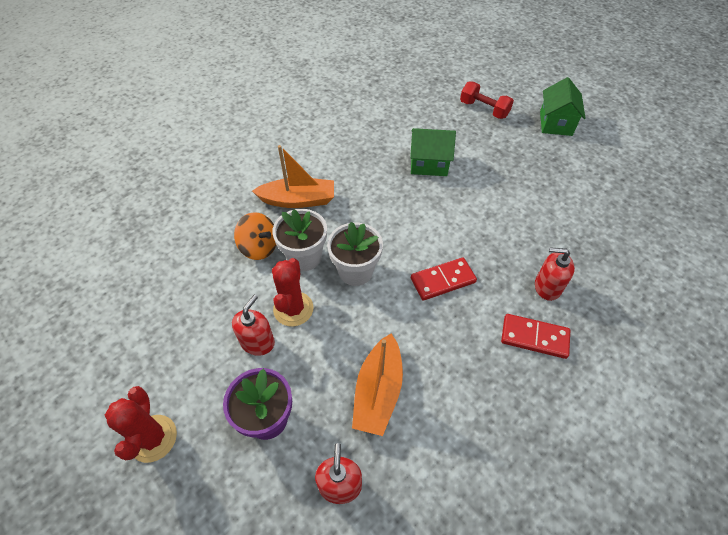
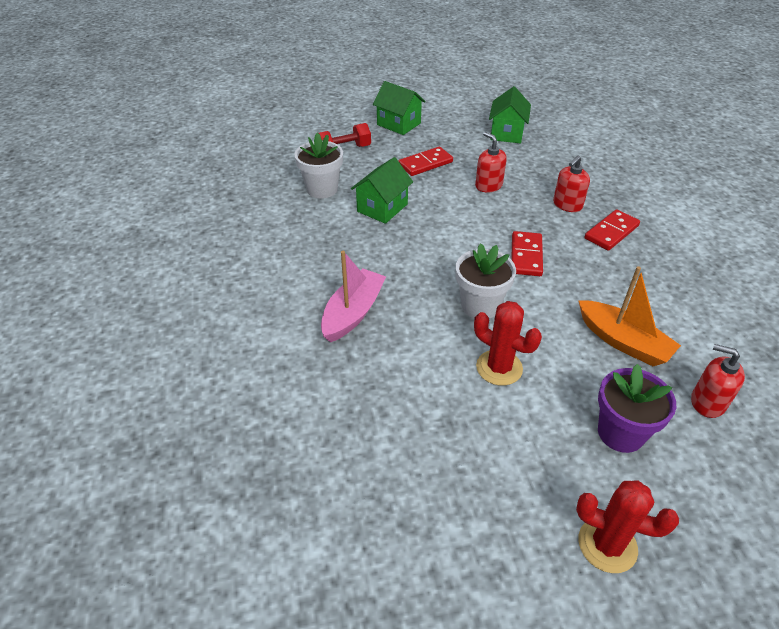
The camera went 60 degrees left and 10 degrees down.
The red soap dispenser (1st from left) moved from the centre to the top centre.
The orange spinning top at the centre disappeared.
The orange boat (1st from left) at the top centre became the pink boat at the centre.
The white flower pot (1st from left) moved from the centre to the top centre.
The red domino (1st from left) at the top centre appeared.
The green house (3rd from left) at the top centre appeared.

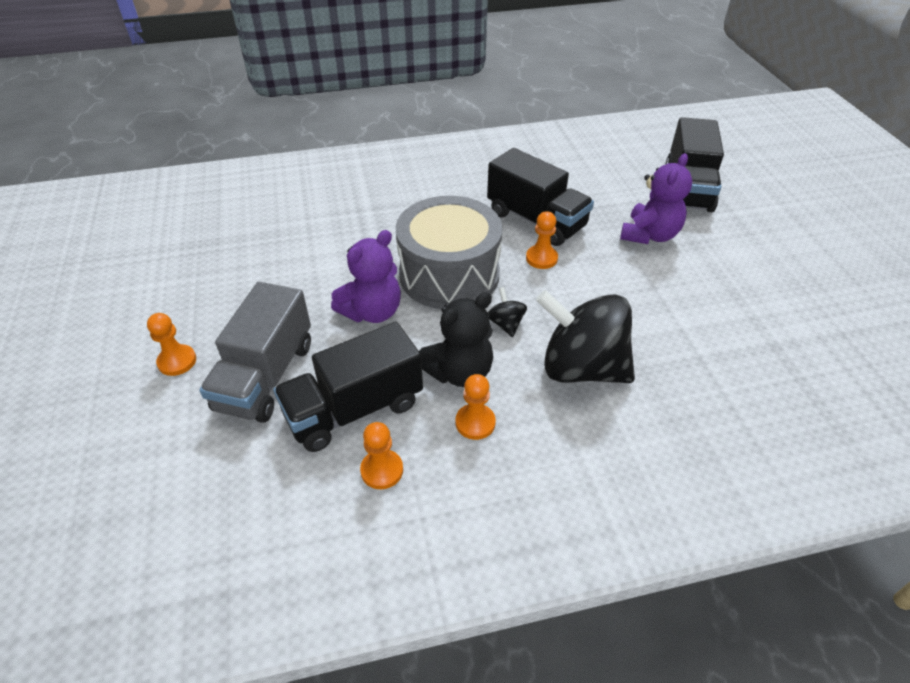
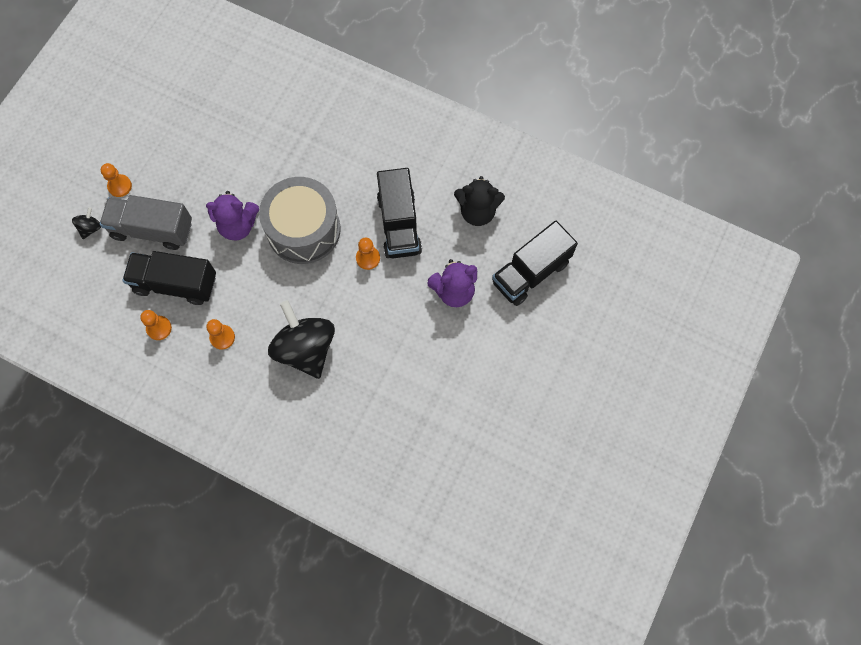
The camera went 40 degrees right and 25 degrees up.
The grey truck at the middle left turned 45 degrees clockwise.
The black teddy bear moved from the centre to the top centre.
The black spinning top (1st from left) moved from the centre to the middle left.

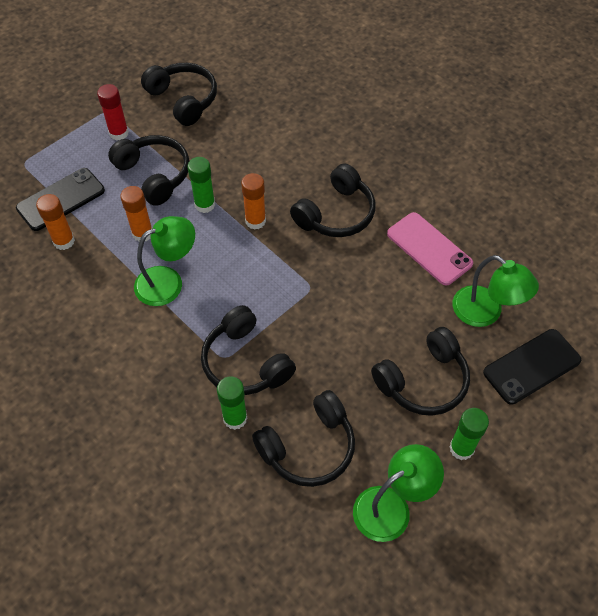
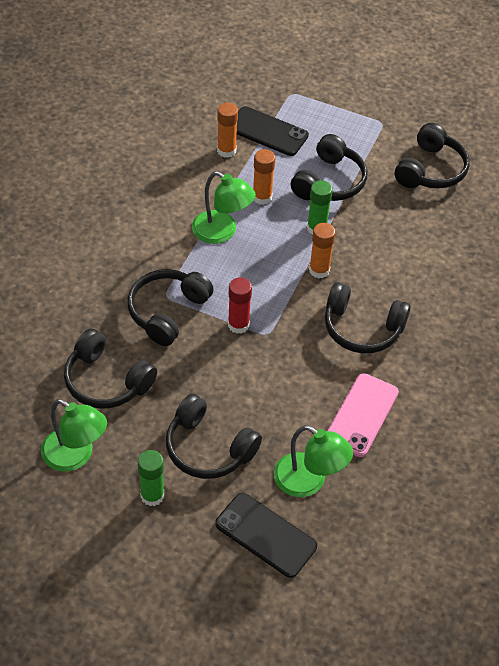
The camera went 65 degrees right and 5 degrees down.
The red glue stick moved from the top left to the centre.
The green glue stick (2nd from left) at the centre disappeared.
The green lamp (3rd from left) at the middle right turned 75 degrees counterclockwise.

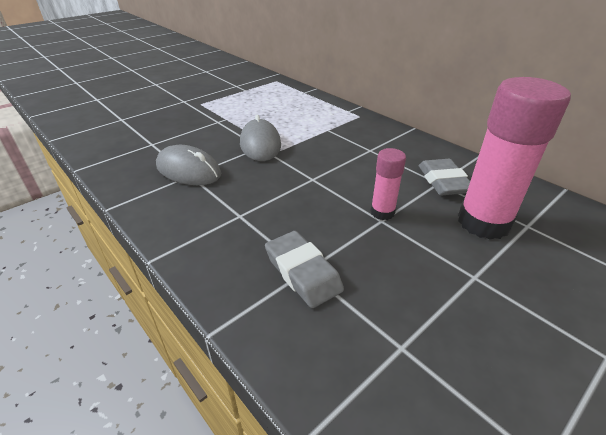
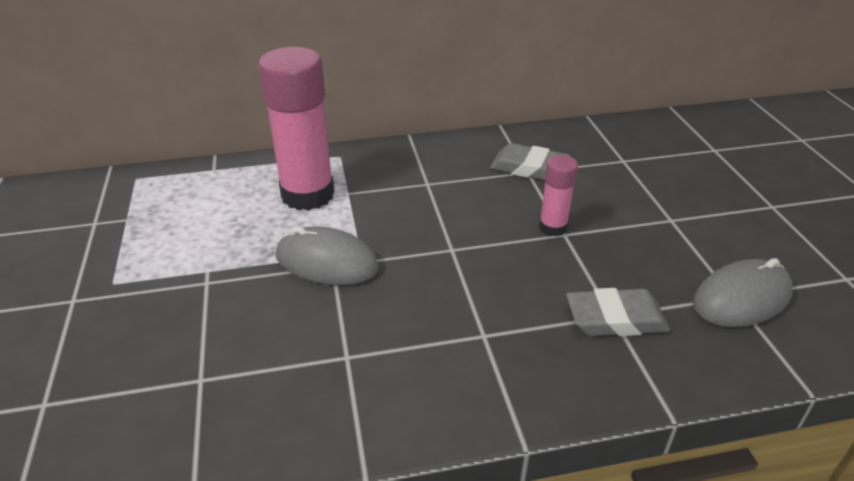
The camera went 60 degrees left and 0 degrees up.
The grey mouse (1st from left in the first image) moved from the middle left to the middle right.
The pink glue stick (2nd from left in the first image) moved from the middle right to the top centre.

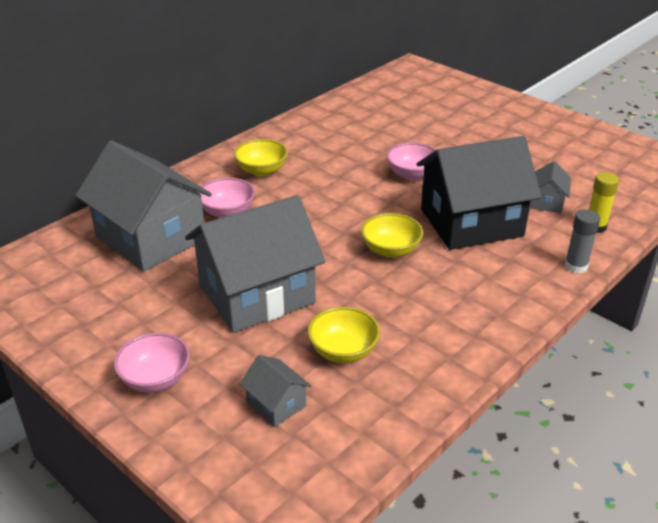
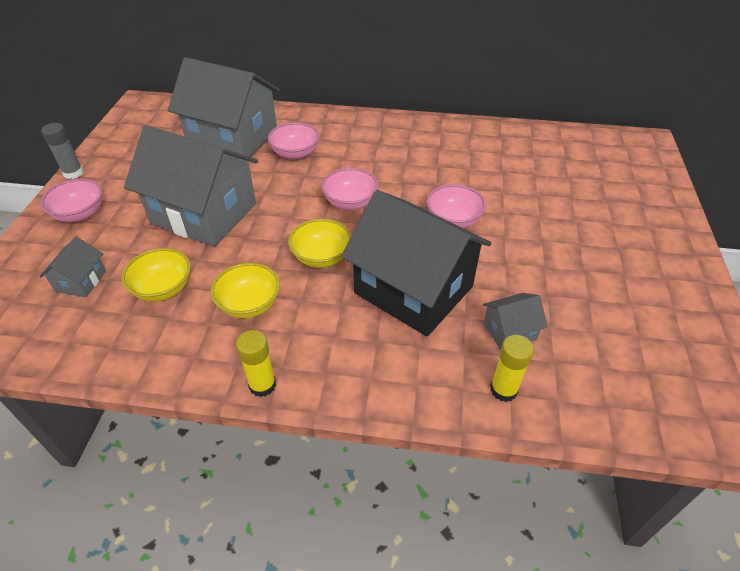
The camera went 55 degrees right and 10 degrees up.
The grey house (1st from left in the first image) at the middle left turned 75 degrees counterclockwise.
The yellow bowl (1st from left in the first image) moved from the top centre to the middle left.
The grey glue stick moved from the middle right to the top left.
The yellow glue stick (1st from left) at the centre appeared.
The pink bowl (3rd from left) at the top centre appeared.

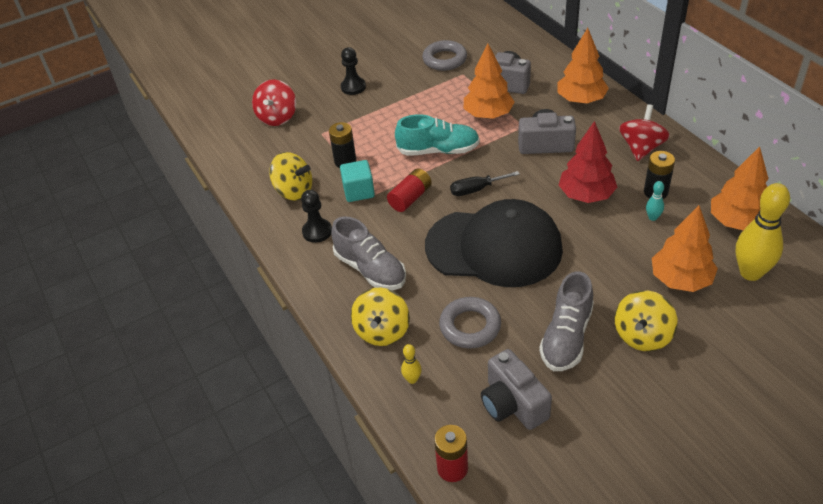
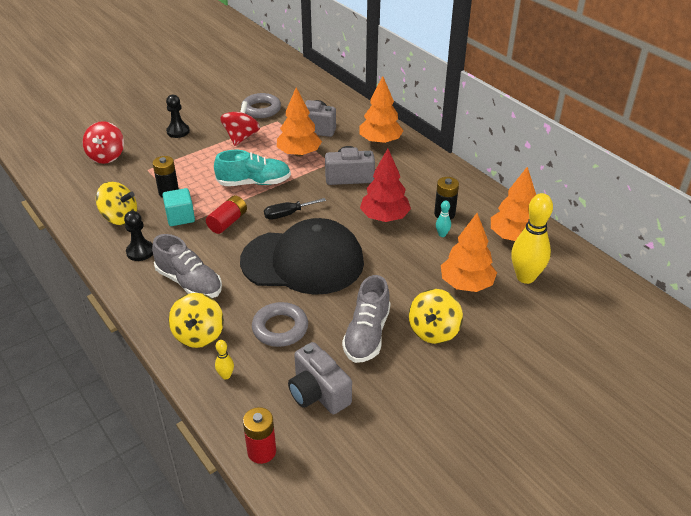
The camera went 10 degrees left and 5 degrees down.
The red spinning top (2nd from left) moved from the top right to the top centre.

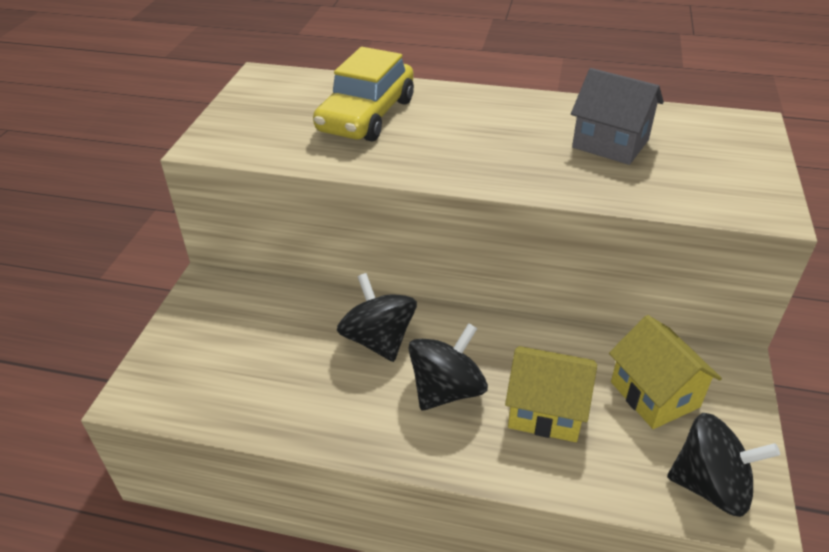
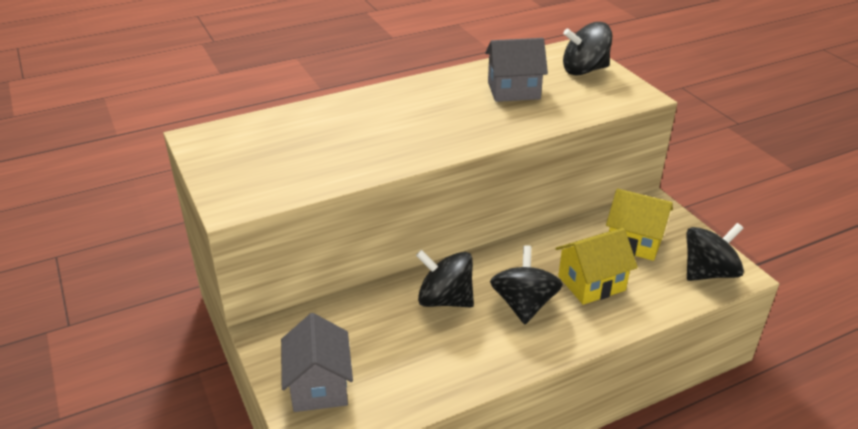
The camera went 40 degrees left and 5 degrees down.
The yellow car at the top centre disappeared.
The grey house (1st from left) at the bottom centre appeared.
The black spinning top (3rd from left) at the top right appeared.

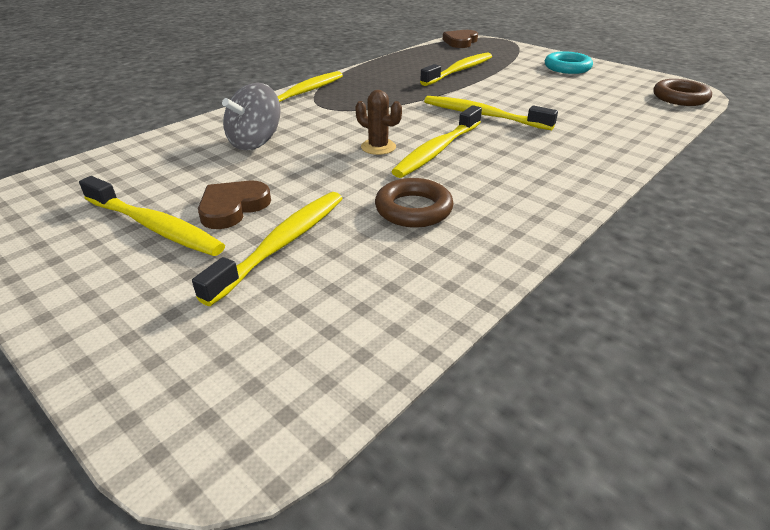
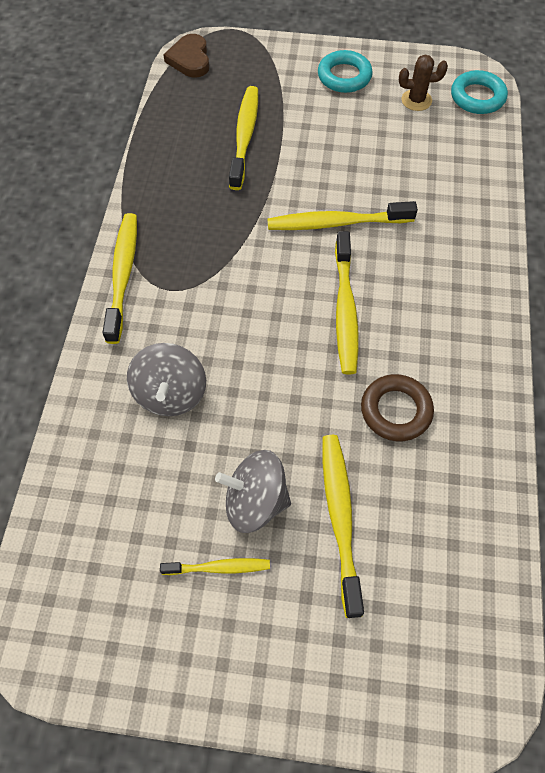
The camera went 35 degrees left and 25 degrees up.
The yellow toothbrush (1st from left in the first image) at the middle left changed to 0.57 times the size.
The brown heart (1st from left) at the middle left was replaced by the grey spinning top (2nd from left) at the centre.
The brown cactus moved from the top centre to the top right.
The brown ring (2nd from left) at the top right became the turquoise ring (2nd from left) at the top right.

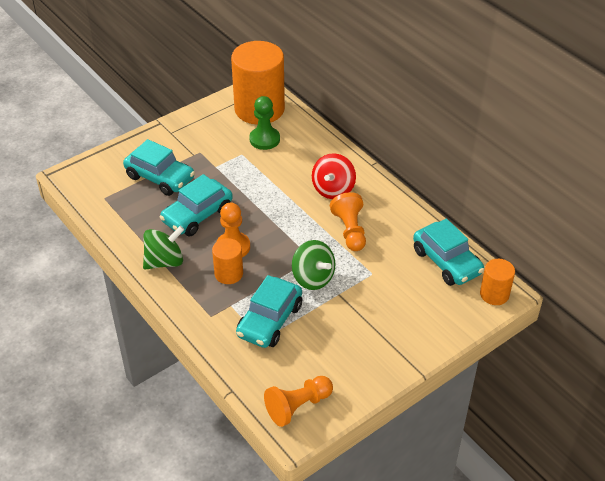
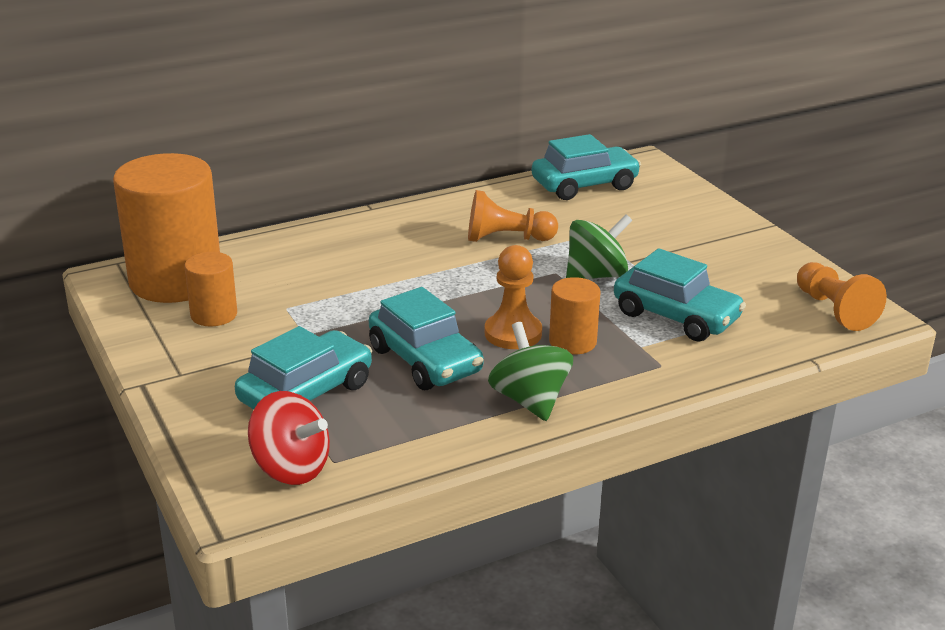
The camera went 80 degrees left and 15 degrees down.
The green pawn at the top centre disappeared.
The red spinning top moved from the centre to the bottom left.
The orange cylinder (3rd from left in the first image) moved from the middle right to the middle left.

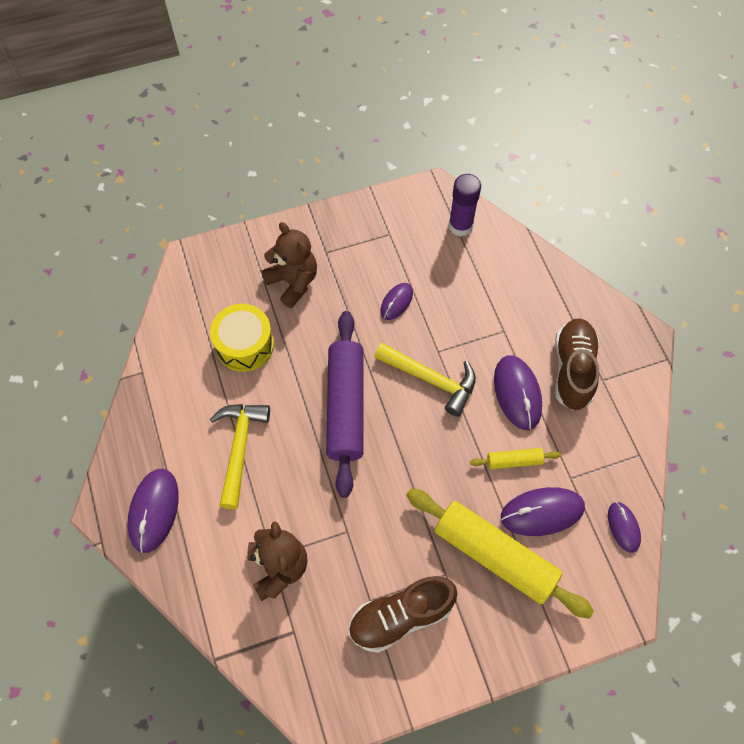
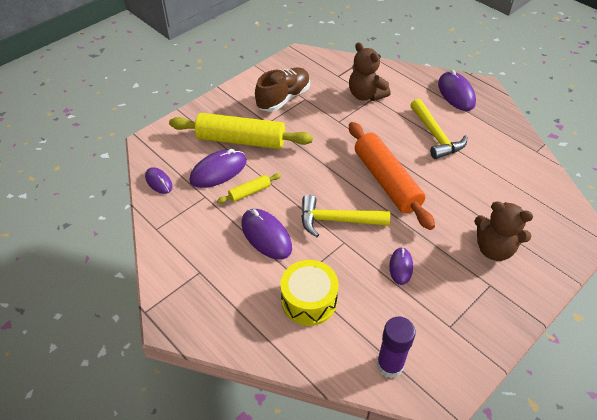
The camera went 155 degrees right and 15 degrees down.
The yellow drum moved from the middle left to the bottom centre.
The purple rolling pin at the centre became the orange rolling pin at the centre.
The brown shoe (2nd from left) at the middle right disappeared.

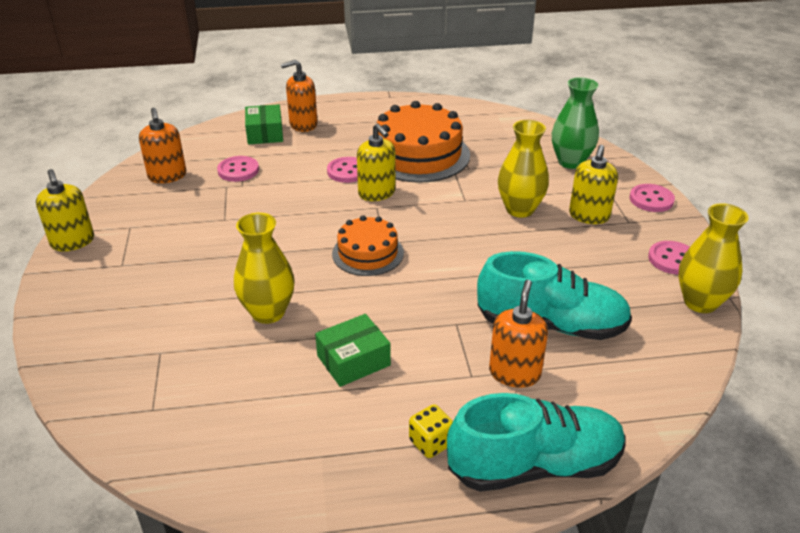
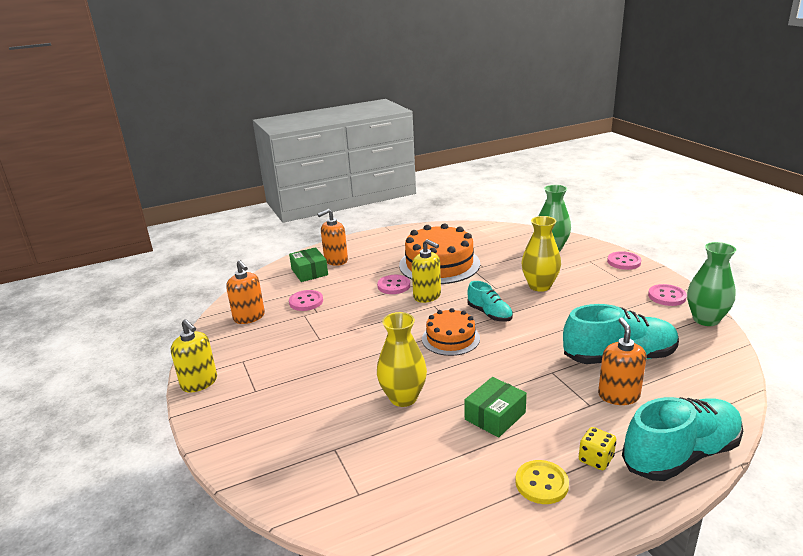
The camera went 15 degrees left and 10 degrees down.
The yellow soap dispenser (3rd from left) at the middle right disappeared.
The yellow vase (3rd from left) at the middle right became the green vase (2nd from left) at the middle right.
The turquoise shoe (1st from left) at the centre appeared.
The yellow button at the bottom right appeared.

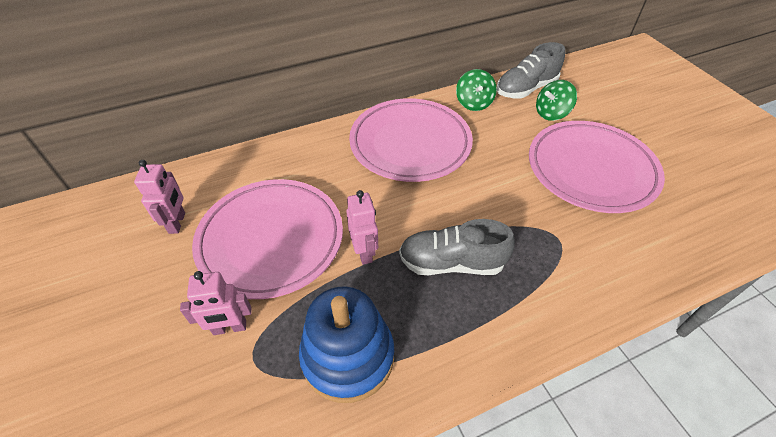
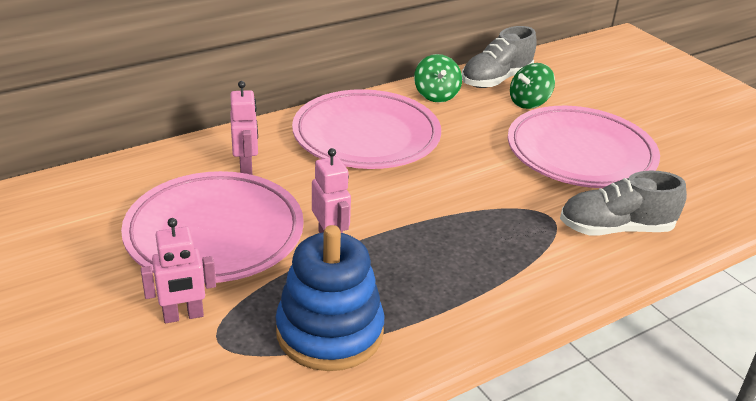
The camera went 10 degrees left and 15 degrees down.
The pink robot (1st from left in the first image) moved from the middle left to the top left.
The grey shoe (1st from left in the first image) moved from the centre to the middle right.

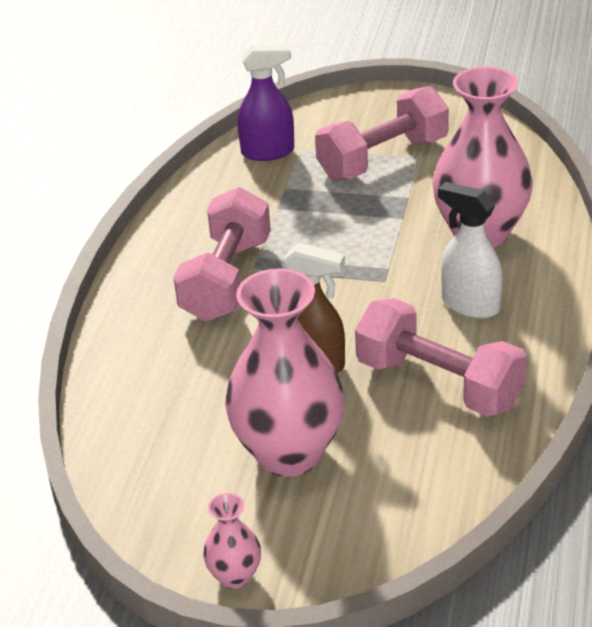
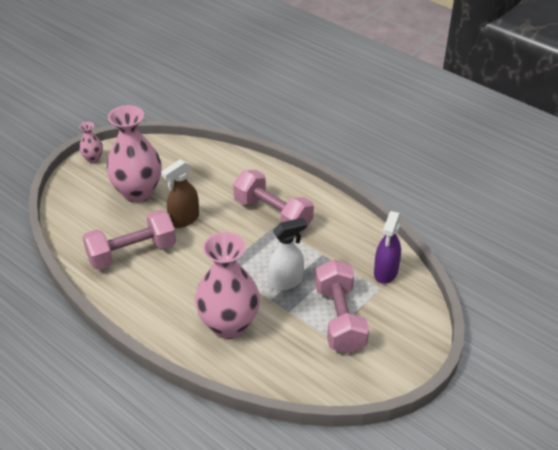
The camera went 115 degrees right and 5 degrees up.
The white spray bottle moved from the middle right to the centre.

